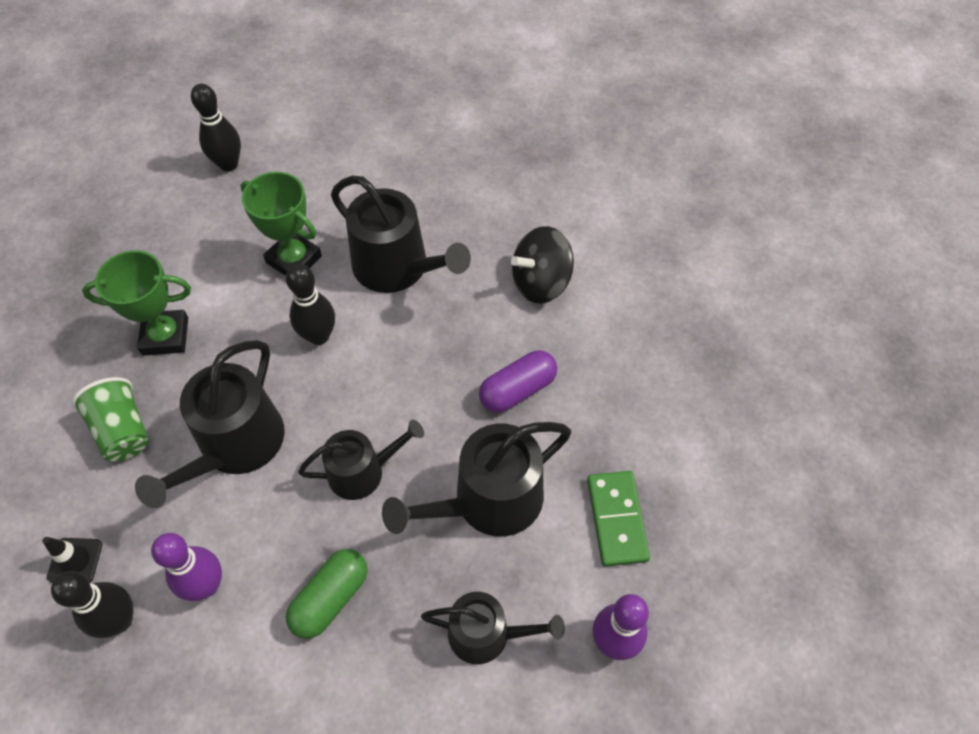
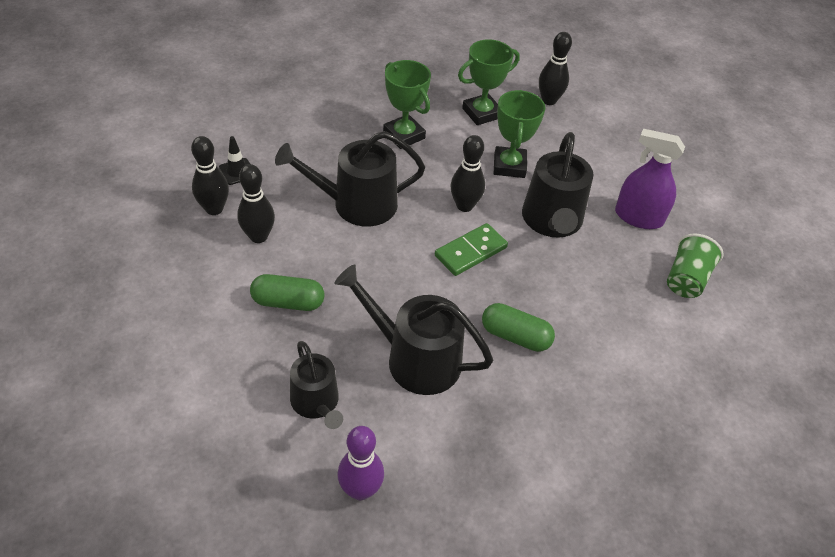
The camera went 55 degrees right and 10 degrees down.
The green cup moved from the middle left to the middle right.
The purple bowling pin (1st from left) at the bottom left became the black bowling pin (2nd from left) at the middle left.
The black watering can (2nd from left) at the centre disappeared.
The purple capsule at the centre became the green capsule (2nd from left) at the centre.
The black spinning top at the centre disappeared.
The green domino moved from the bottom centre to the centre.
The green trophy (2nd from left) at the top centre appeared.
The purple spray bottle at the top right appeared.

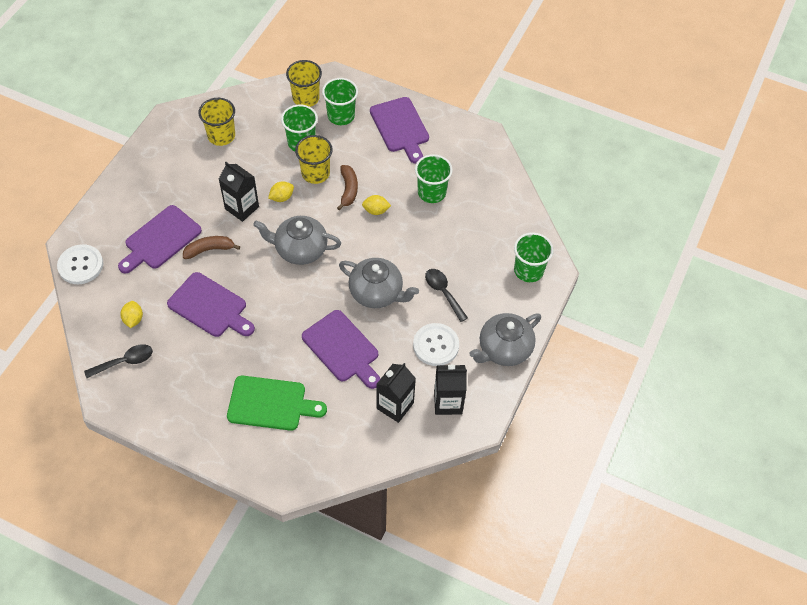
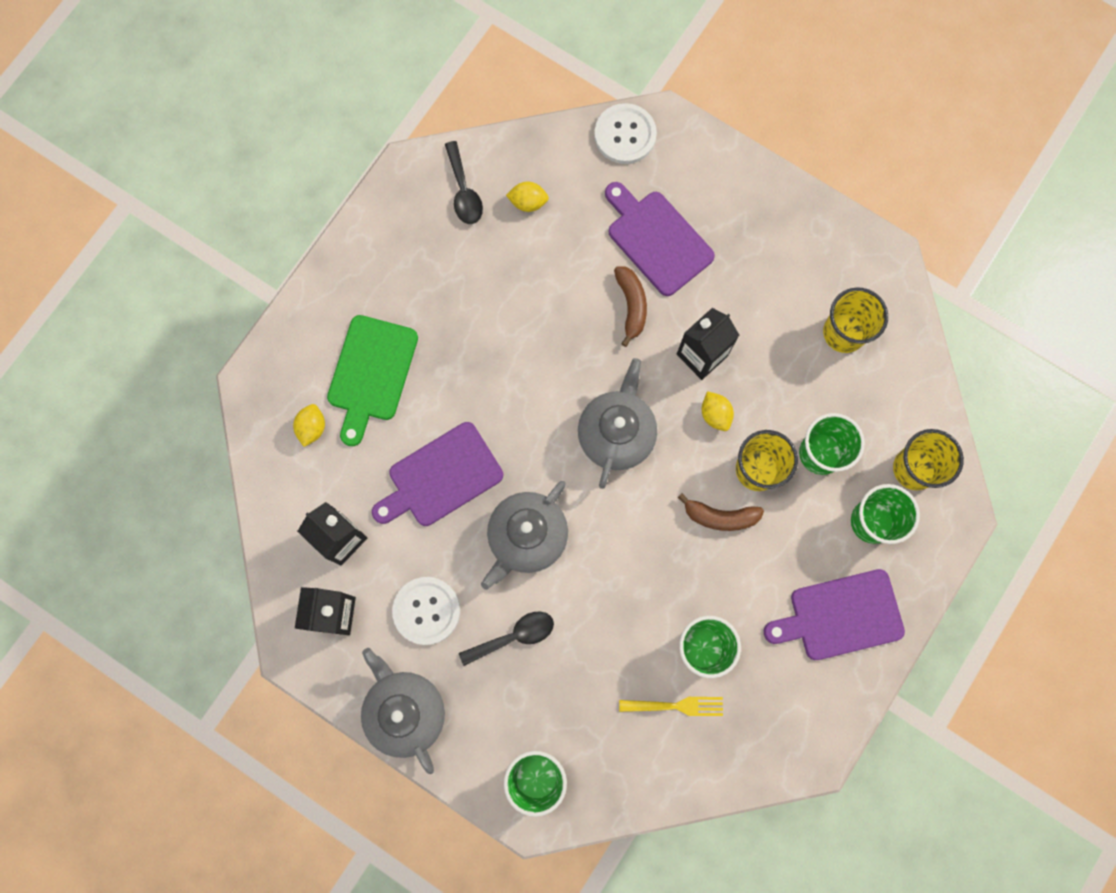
The camera went 100 degrees right and 20 degrees up.
The purple cutting board (2nd from left) at the middle left disappeared.
The yellow lemon (3rd from left in the first image) moved from the centre to the middle left.
The yellow fork at the bottom centre appeared.

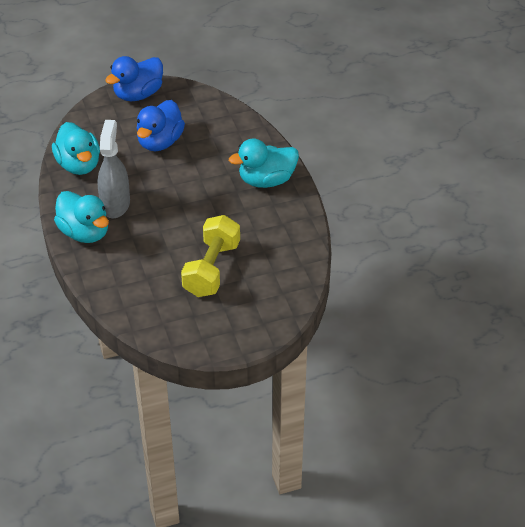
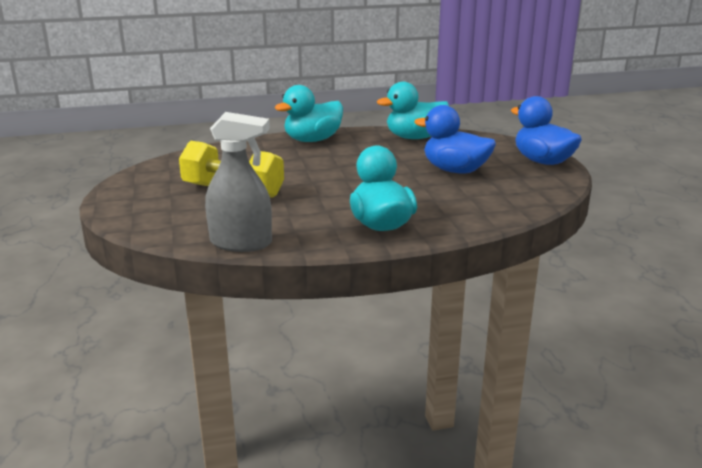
The camera went 95 degrees right and 20 degrees down.
The grey spray bottle moved from the top left to the centre.

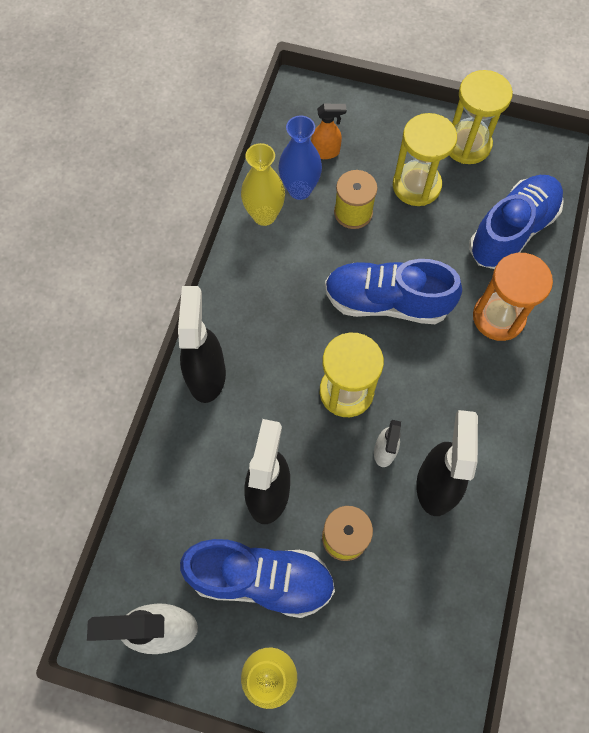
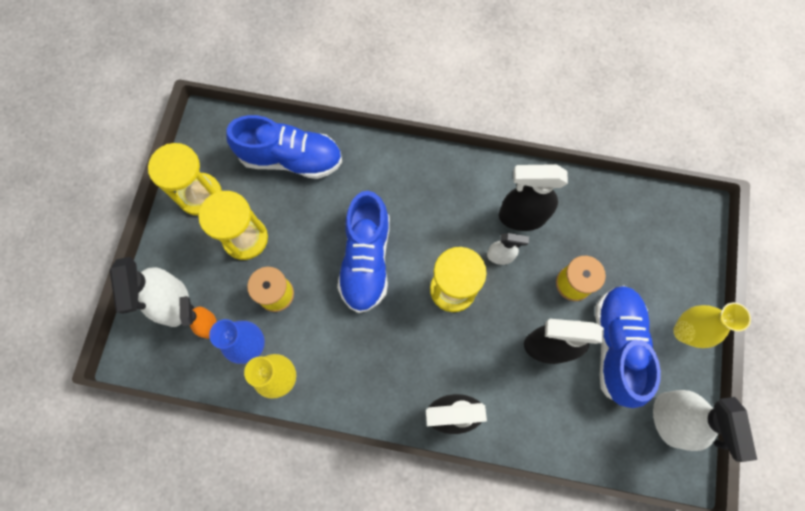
The camera went 95 degrees left and 5 degrees up.
The blue shoe (3rd from left in the first image) at the top right turned 150 degrees clockwise.
The orange hourglass at the middle right disappeared.
The white spray bottle (1st from left) at the middle left appeared.

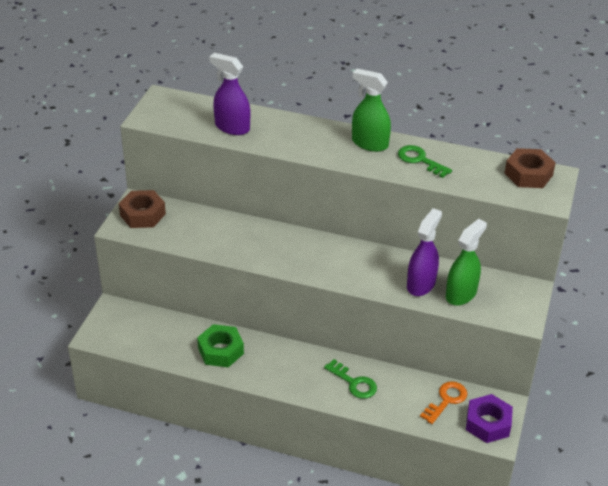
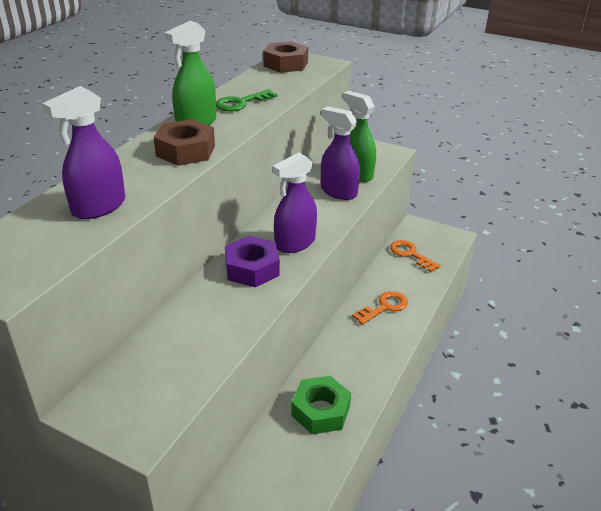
The camera went 80 degrees left and 5 degrees down.
The brown nut (1st from left) moved from the middle left to the top left.
The green key (1st from left) at the bottom centre became the orange key (1st from left) at the centre.
The purple nut moved from the bottom right to the centre.
The purple spray bottle (2nd from left) at the centre appeared.

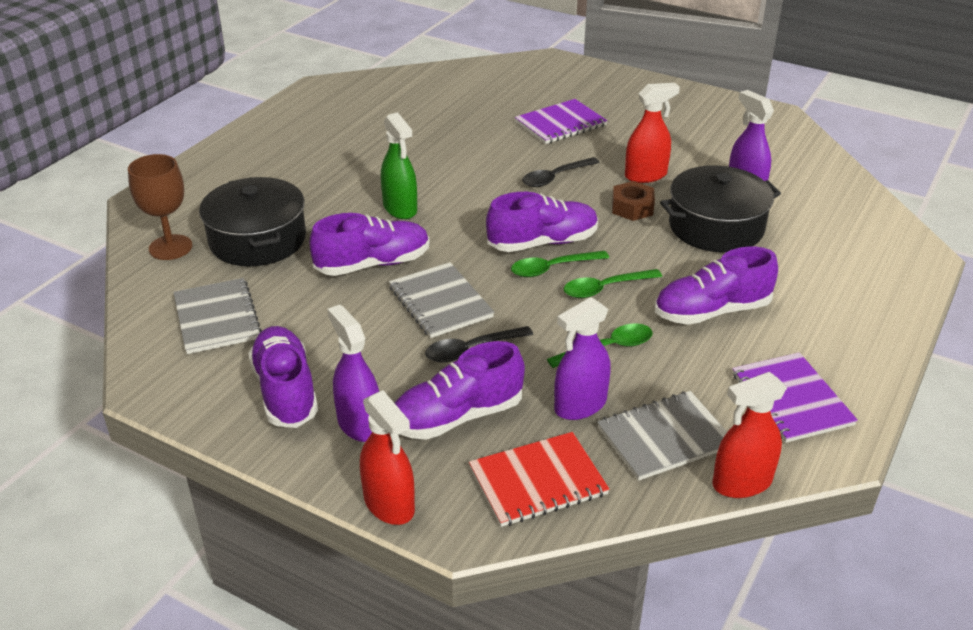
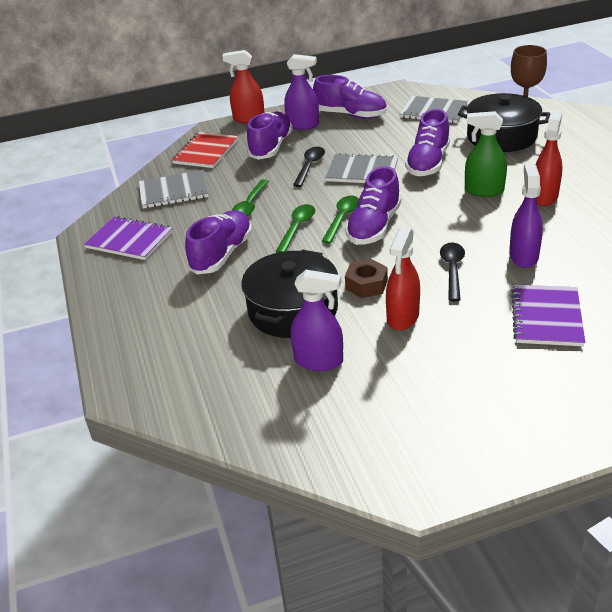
The camera went 135 degrees right and 0 degrees up.
The purple spray bottle (2nd from left in the first image) moved from the centre to the middle right.
The grey notebook (3rd from left in the first image) at the bottom right turned 60 degrees clockwise.
The red spray bottle (3rd from left) moved from the bottom right to the top right.

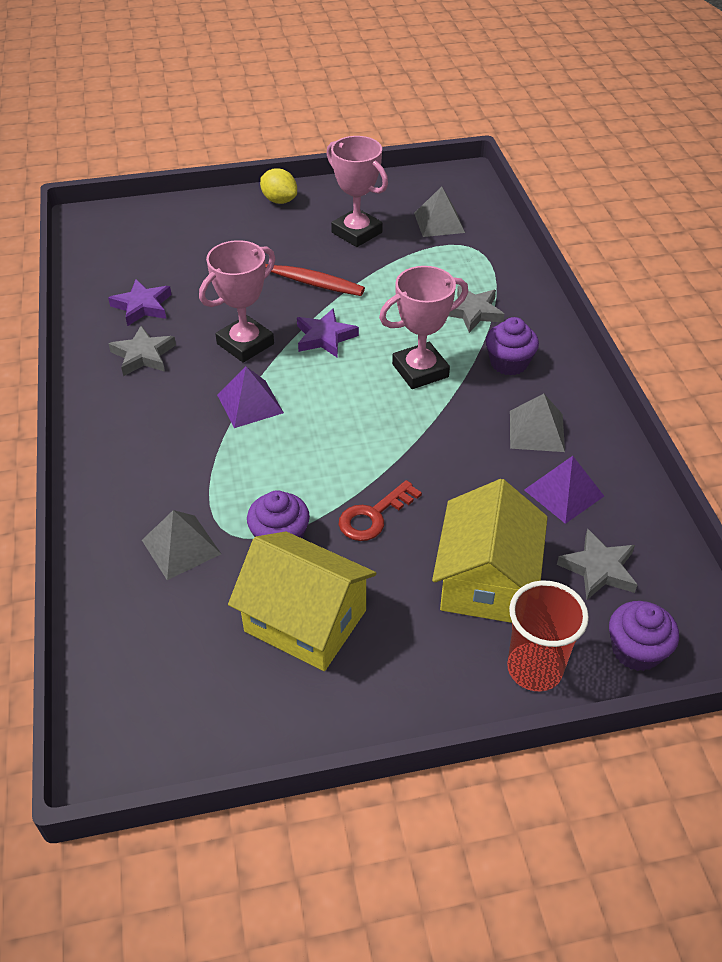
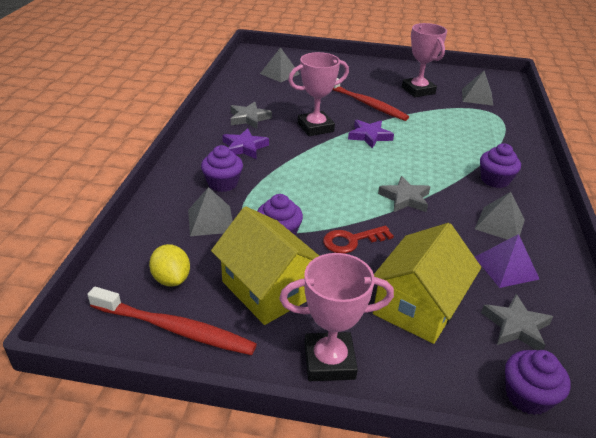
The camera went 20 degrees right and 10 degrees down.
The purple star (1st from left) moved from the top left to the top centre.
The purple pyramid (1st from left) at the centre disappeared.
The yellow lemon moved from the top centre to the middle left.
The pink trophy (3rd from left in the first image) moved from the centre to the bottom centre.
The grey star (2nd from left) moved from the top centre to the middle right.
The red cup at the middle right disappeared.
The red toothbrush (1st from left) at the bottom left appeared.
The purple cupcake (1st from left) at the centre appeared.
The grey pyramid (2nd from left) at the top centre appeared.

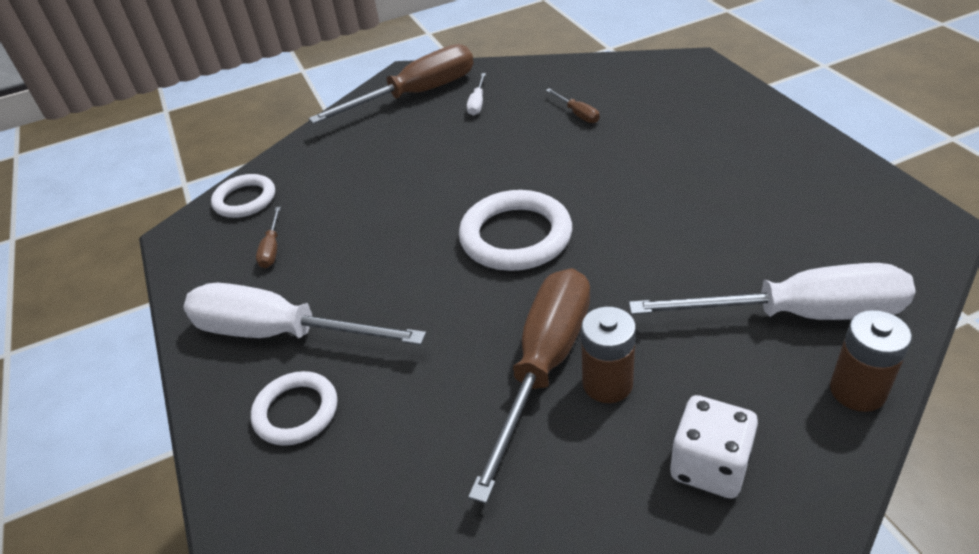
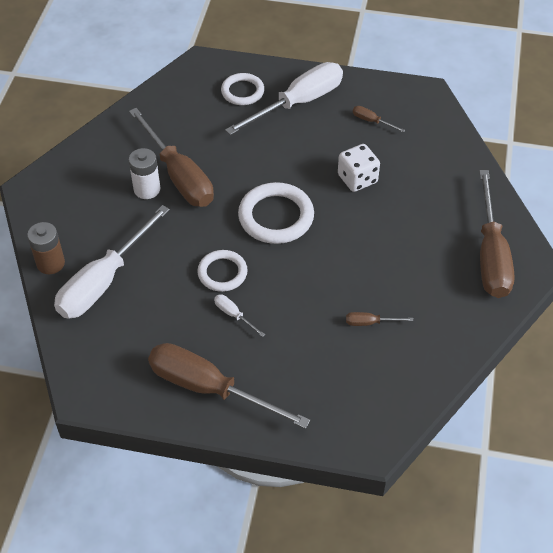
The camera went 120 degrees right and 10 degrees up.
The white ring (1st from left) moved from the middle left to the centre.
The white screwdriver (2nd from left) moved from the top centre to the centre.
The brown battery (1st from left) at the centre became the white battery at the top left.
The white dice moved from the bottom right to the top centre.
The brown screwdriver (2nd from left) at the bottom centre appeared.

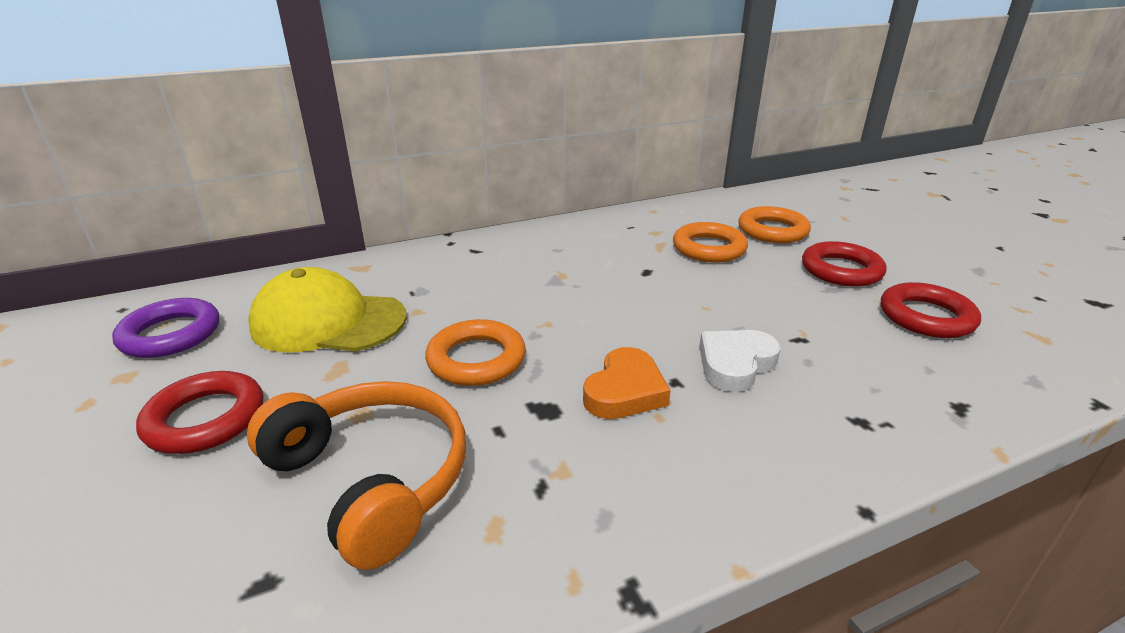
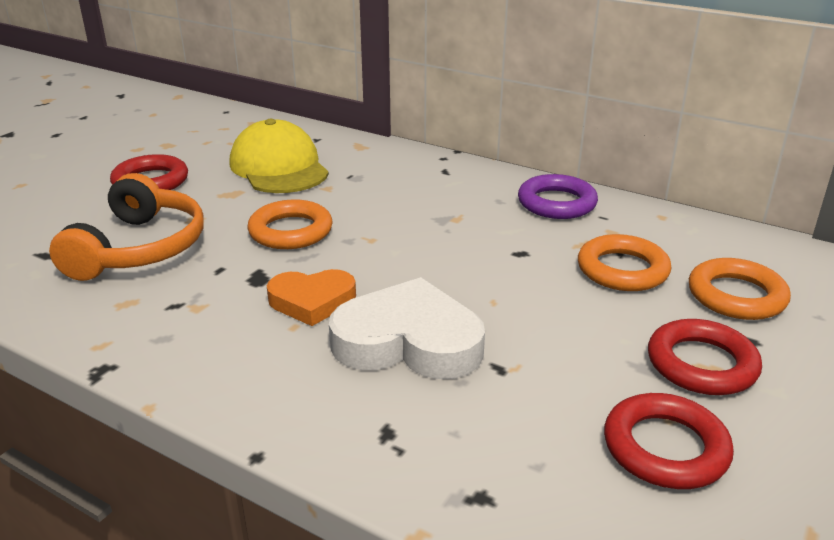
The camera went 55 degrees right and 0 degrees up.
The purple ring moved from the middle left to the middle right.
The white heart at the centre changed to 1.61 times the size.

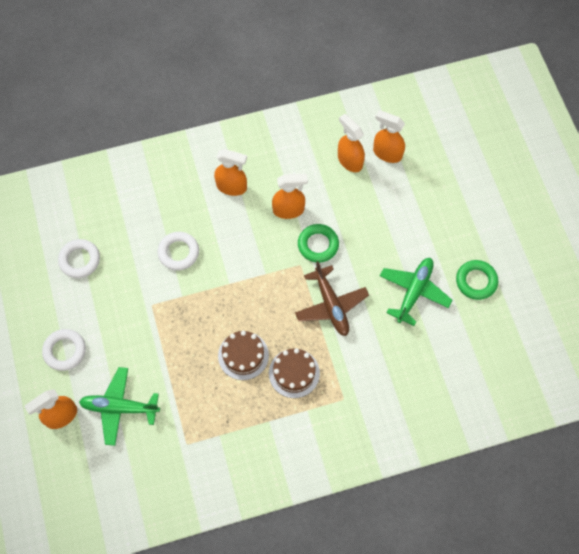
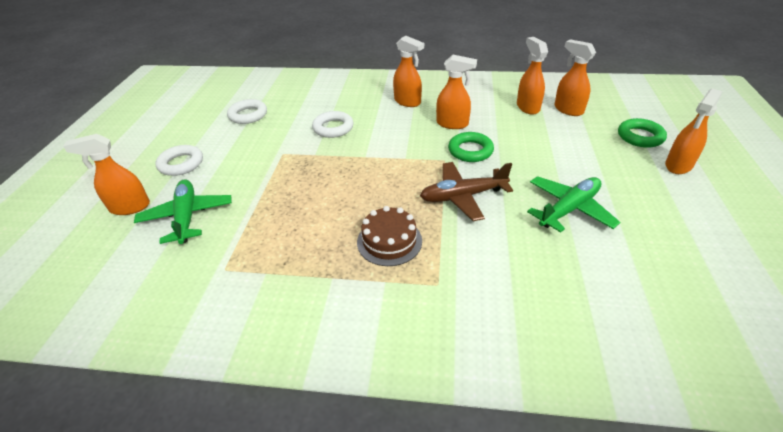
The camera went 25 degrees right and 25 degrees down.
The green plane (1st from left) at the bottom left turned 45 degrees clockwise.
The brown cake (1st from left) at the centre disappeared.
The brown plane at the centre turned 75 degrees clockwise.
The green ring (2nd from left) moved from the middle right to the top right.
The orange spray bottle (6th from left) at the top right appeared.

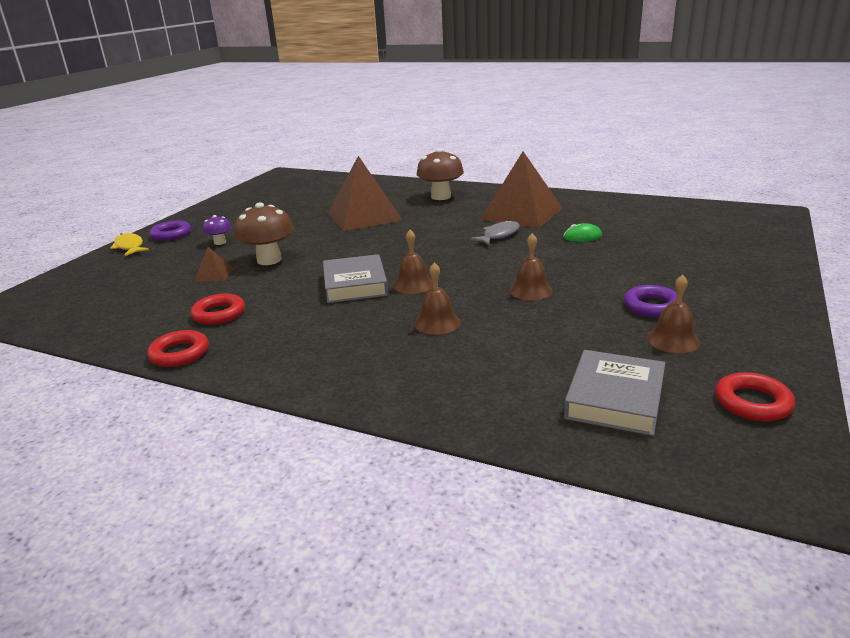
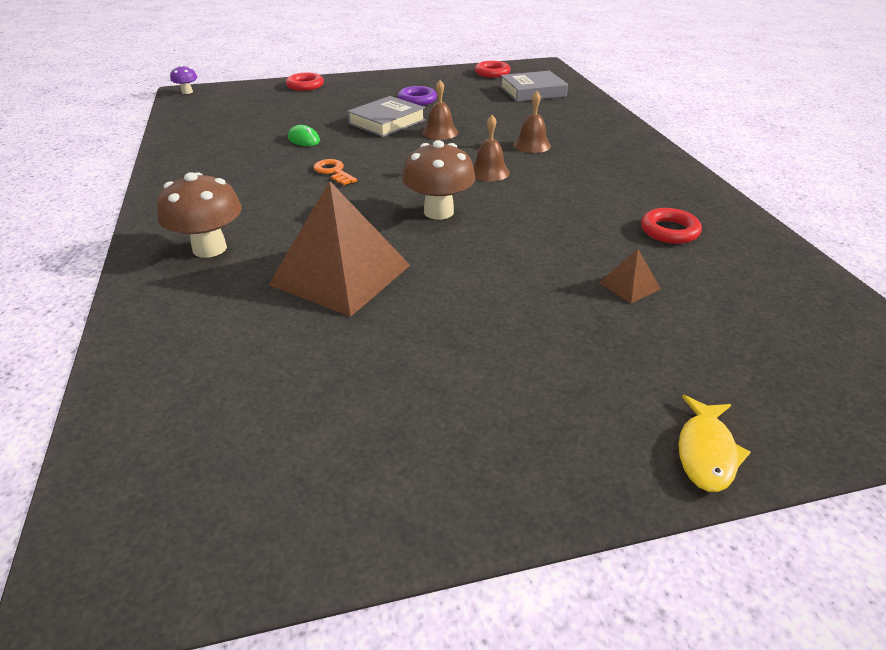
The camera went 130 degrees left and 10 degrees up.
The red ring (1st from left) moved from the middle left to the top centre.
The purple ring (1st from left) at the middle left disappeared.
The purple mushroom moved from the middle left to the top left.
The brown mushroom (1st from left in the first image) moved from the middle left to the top centre.
The grey book (1st from left) moved from the centre to the top centre.
The grey fish at the centre was replaced by the orange key at the top centre.
The brown pyramid (3rd from left) at the top centre disappeared.
The brown bell (4th from left) at the middle right disappeared.

